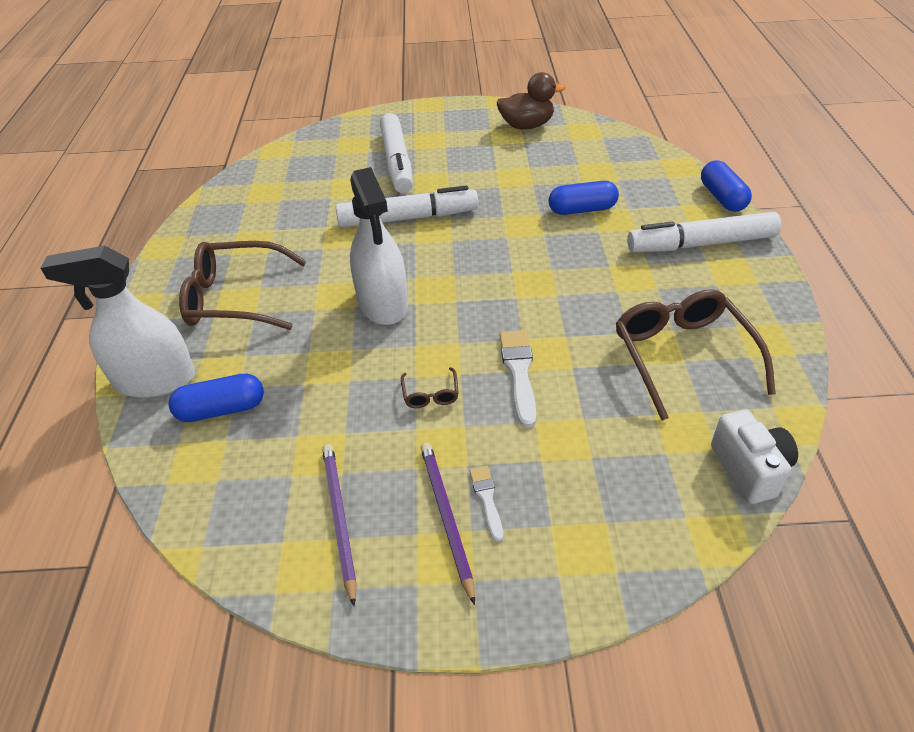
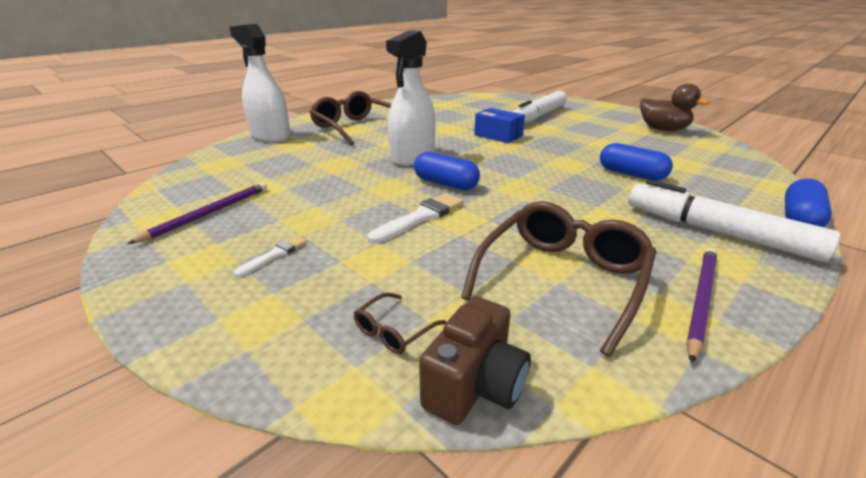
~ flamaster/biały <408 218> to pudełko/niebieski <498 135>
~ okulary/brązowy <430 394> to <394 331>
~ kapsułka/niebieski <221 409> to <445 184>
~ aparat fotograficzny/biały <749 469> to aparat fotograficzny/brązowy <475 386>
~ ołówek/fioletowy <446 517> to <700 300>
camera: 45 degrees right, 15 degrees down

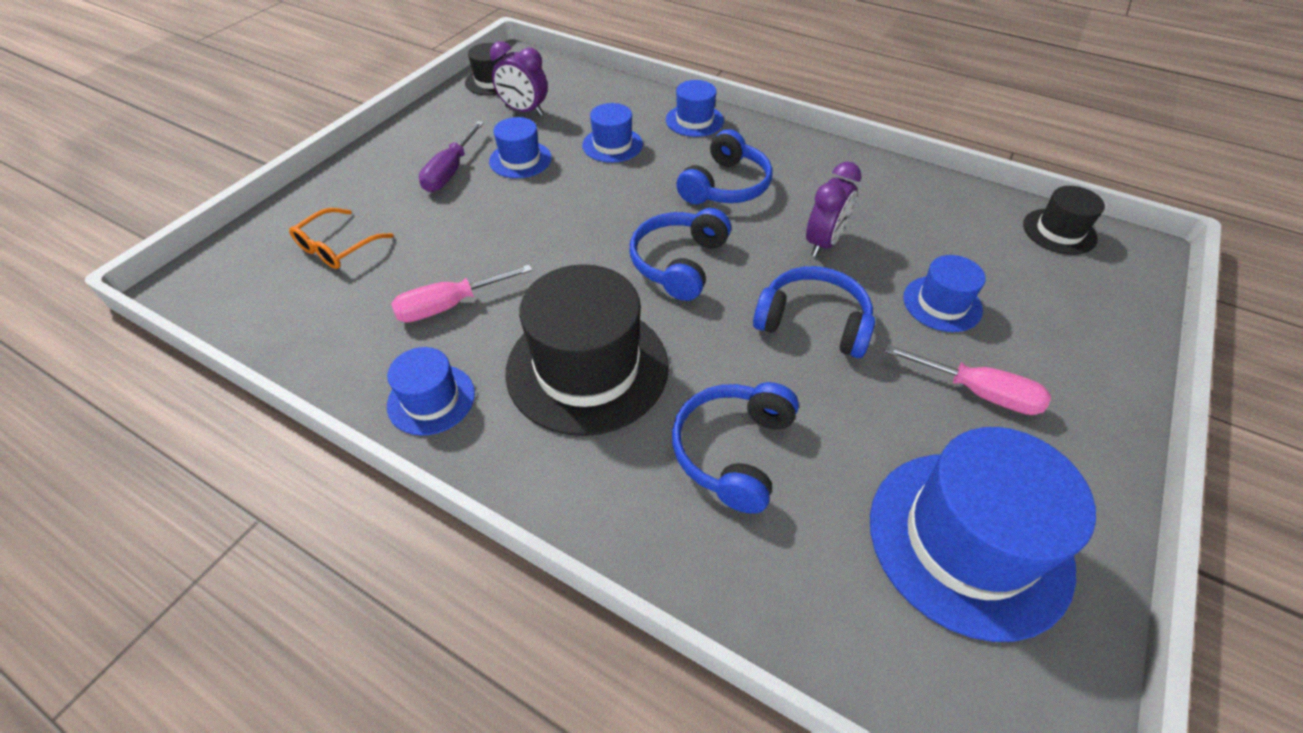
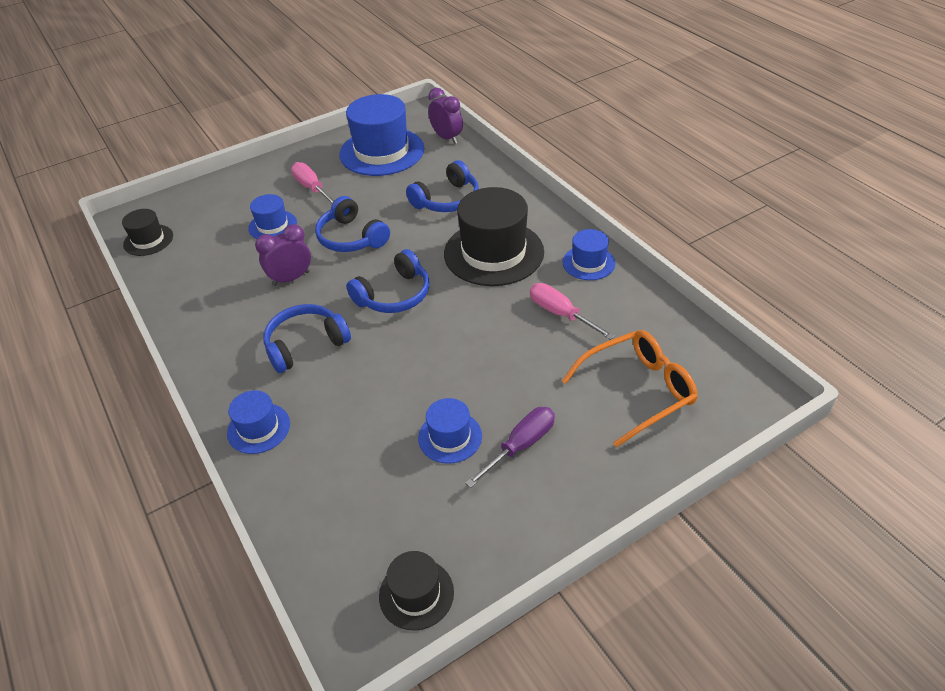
~ budzik/fioletowy <524 111> to <447 138>
- kapelusz/niebieski <612 145>
~ okulary/pomarańczowy <337 248> = <638 390> x1.59
~ śrubokręt/różowy <450 305> = <561 314> 135 degrees counterclockwise
camera: 150 degrees left, 5 degrees down

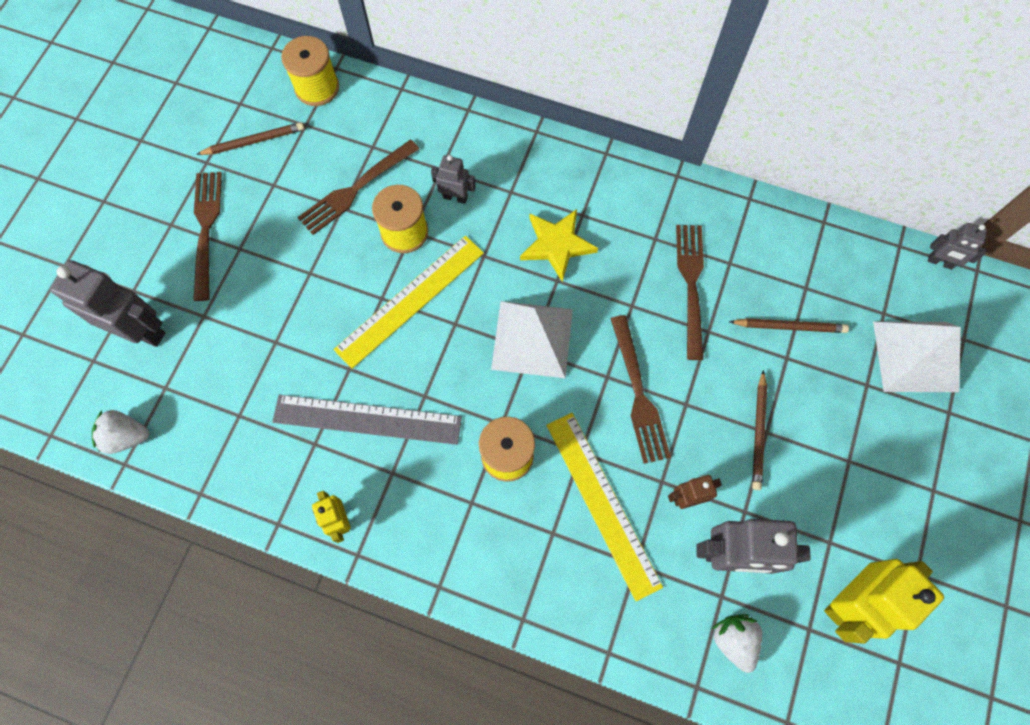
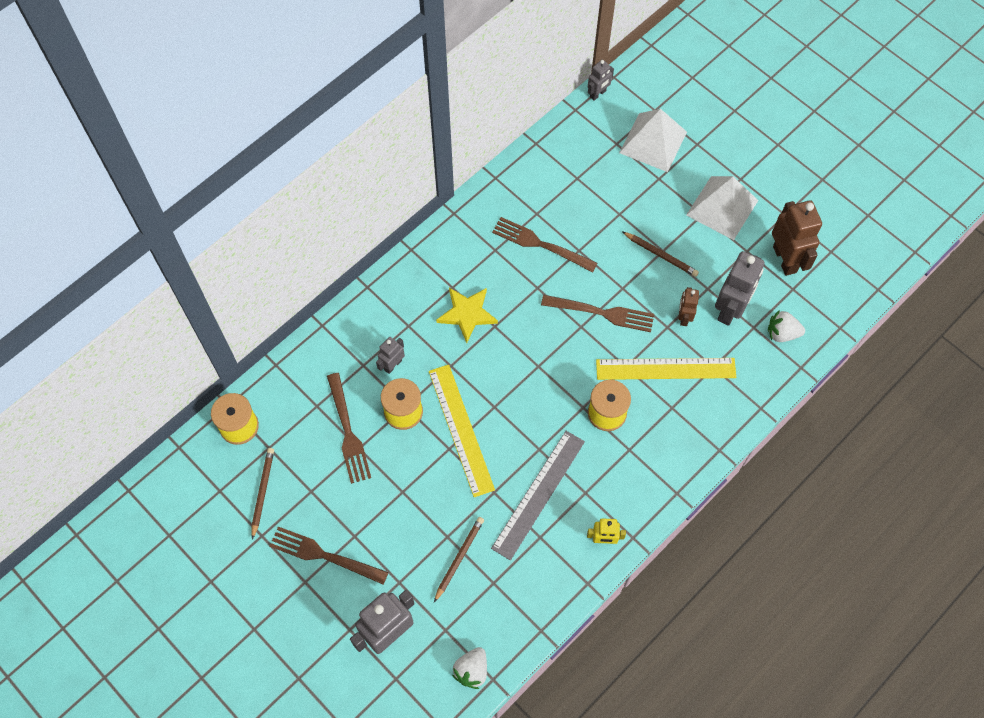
~ piramida/biały <532 339> to <722 207>
~ ołówek/brązowy <789 326> to <459 558>
~ robot/żółty <848 601> to robot/brązowy <785 259>
camera: 65 degrees left, 5 degrees down

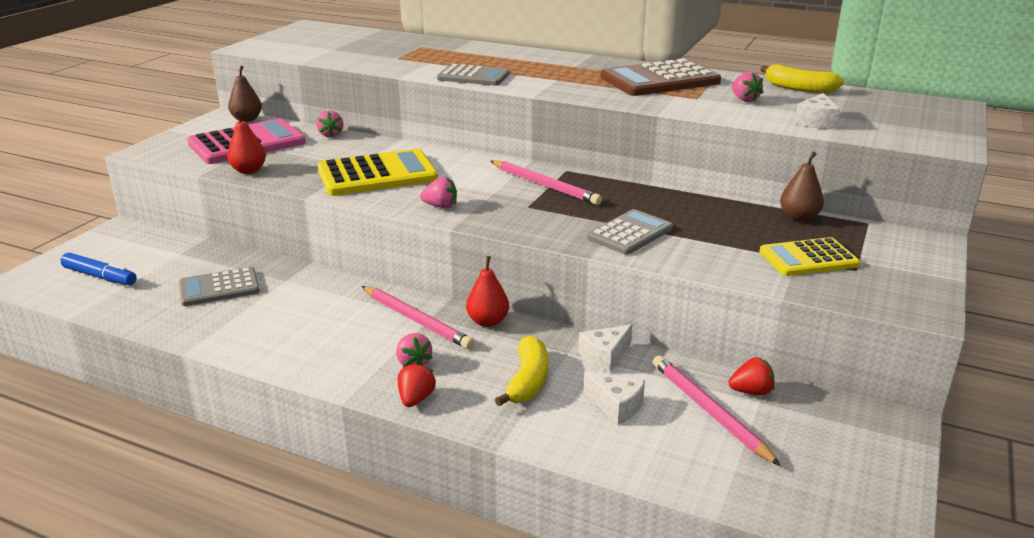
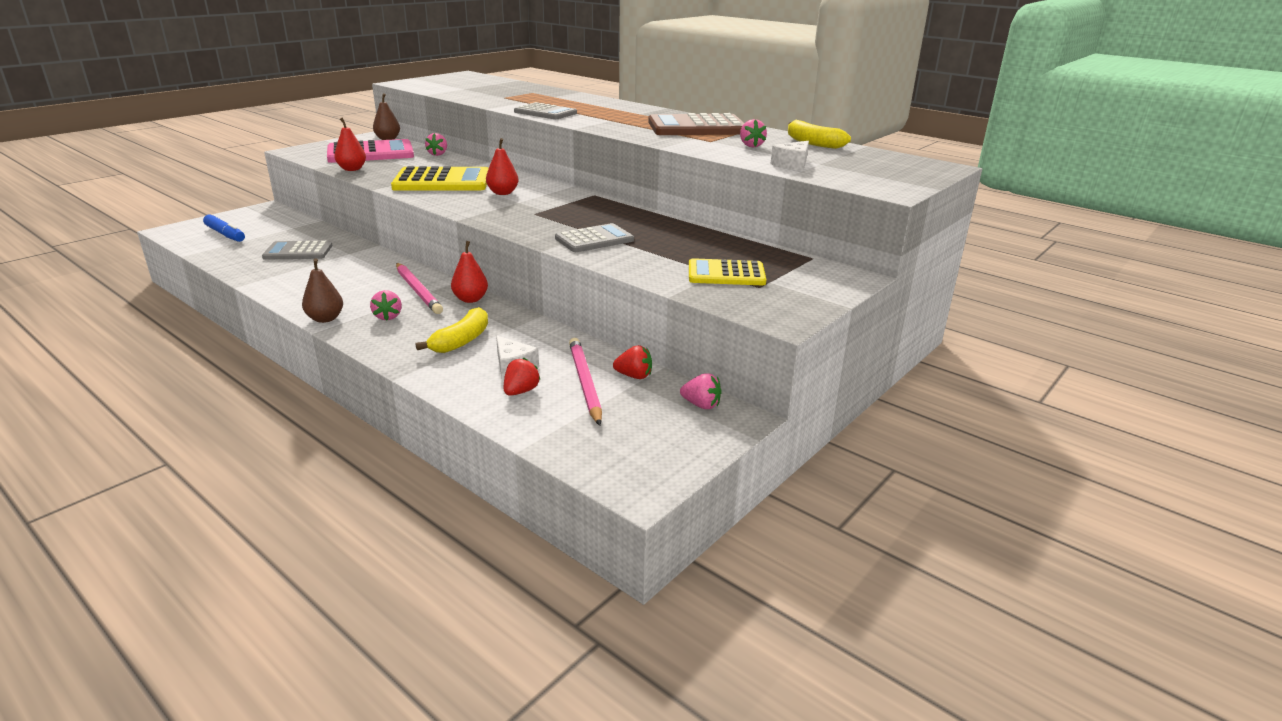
~ gruszka/brązowy <799 218> to <325 319>
- ołówek/różowy <544 185>
~ truskawka/różowy <440 206> to <701 405>
- ser/biały <605 356>
~ truskawka/czerwony <416 399> to <521 391>
+ gruszka/czerwony <503 193>
camera: 15 degrees right, 0 degrees up

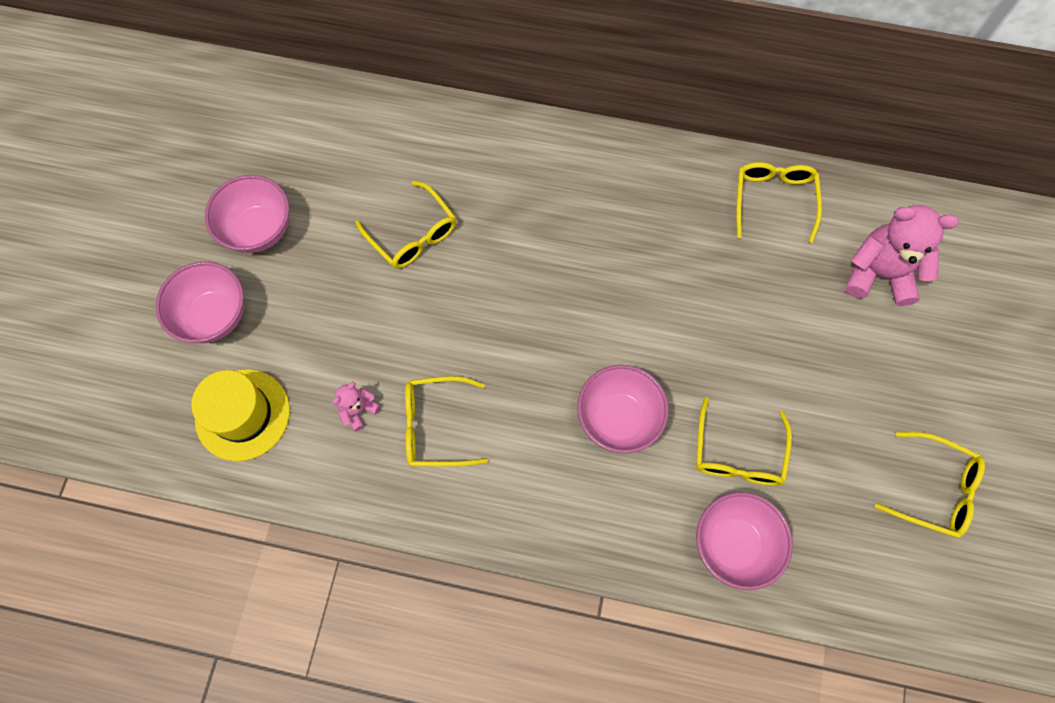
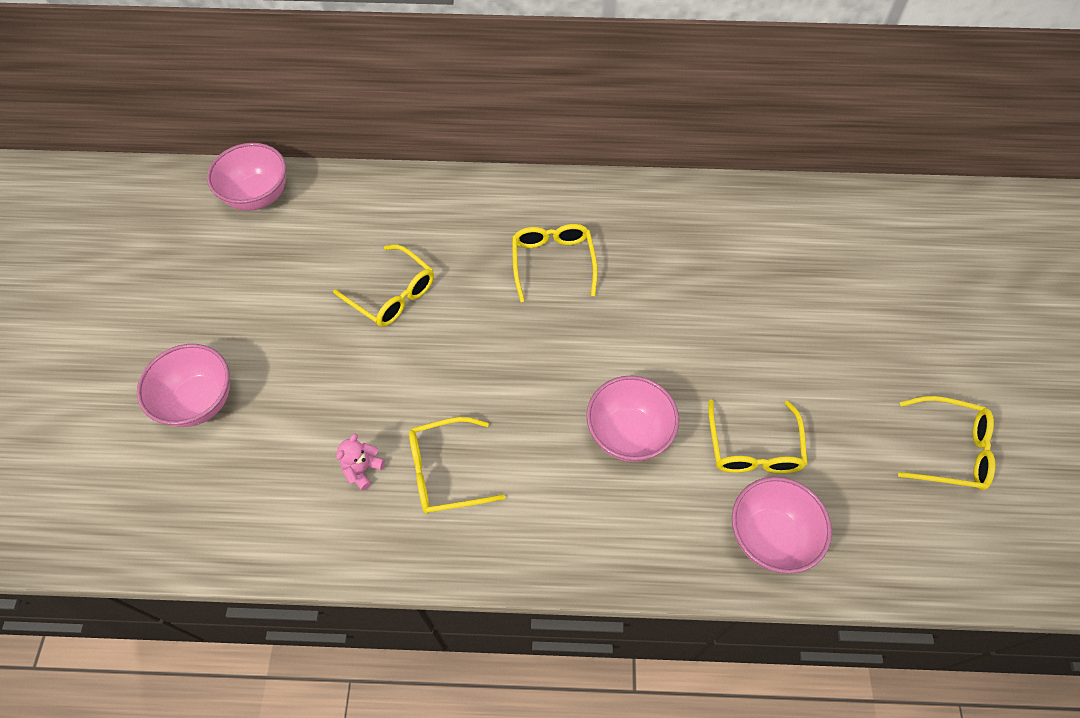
~ okulary/żółty <773 200> to <553 262>
~ miska/różowy <259 230> to <258 196>
- miś/różowy <879 274>
- kapelusz/żółty <242 414>
camera: 10 degrees left, 10 degrees down

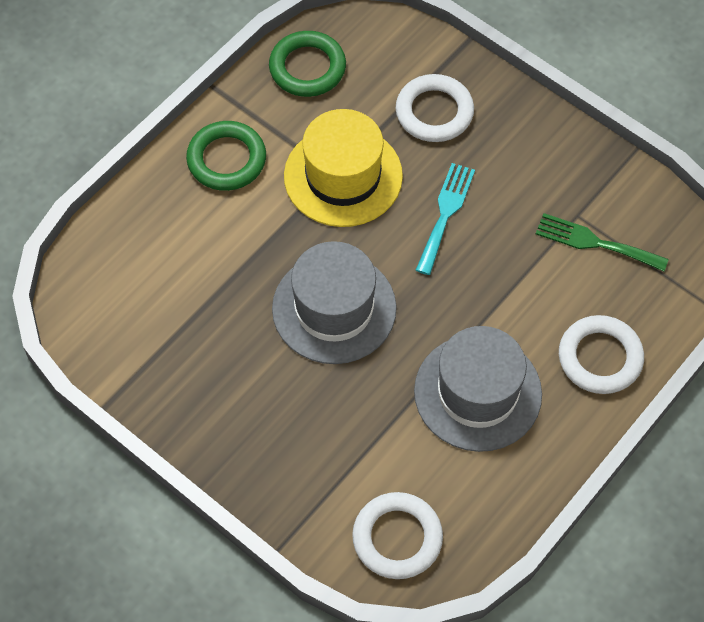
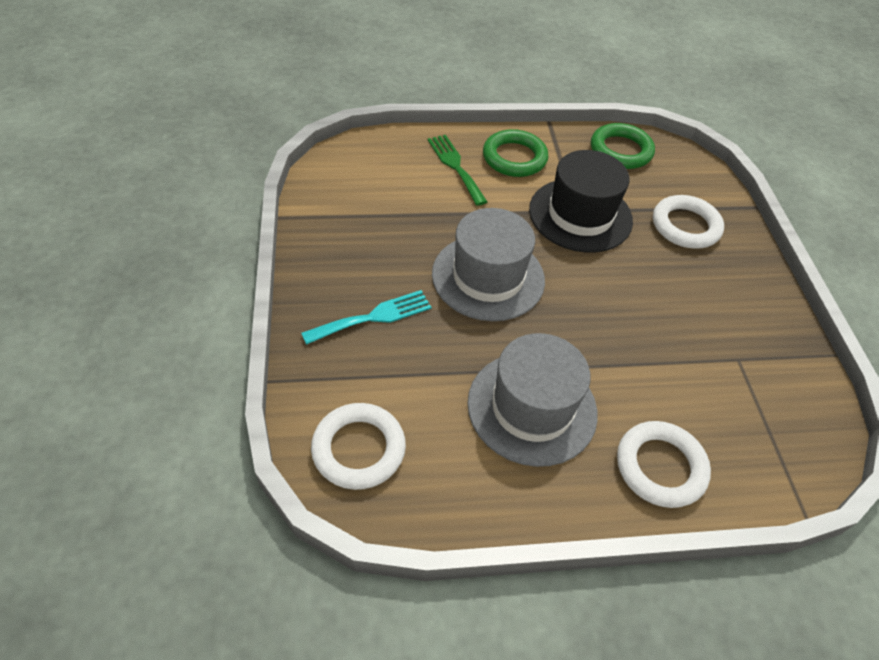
~ kapelusz/żółty <343 176> to kapelusz/czarny <580 215>
~ widelec/turkusowy <445 214> to <373 317>
~ widelec/zielony <595 242> to <455 166>
camera: 40 degrees right, 10 degrees down

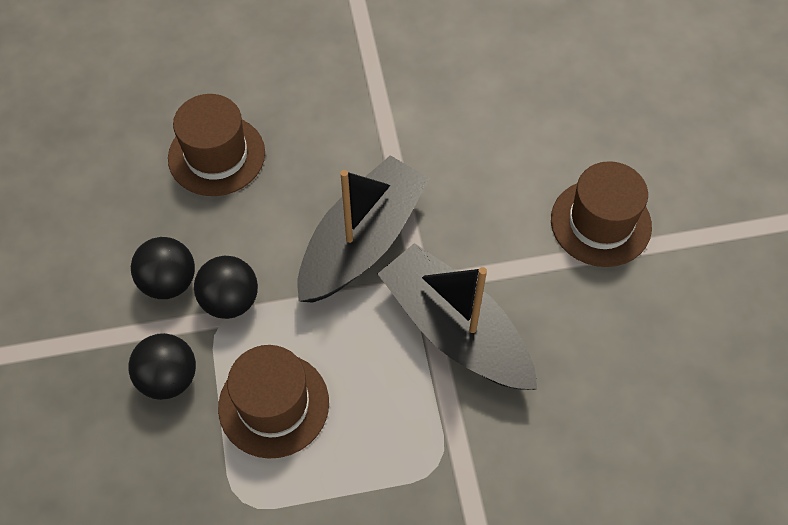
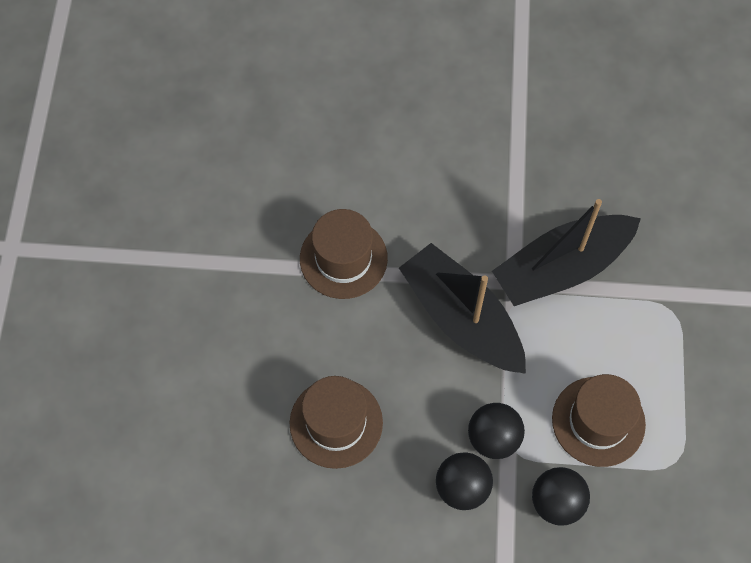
~ kapelusz/brązowy <600 223> to <343 258>
camera: 75 degrees left, 5 degrees up

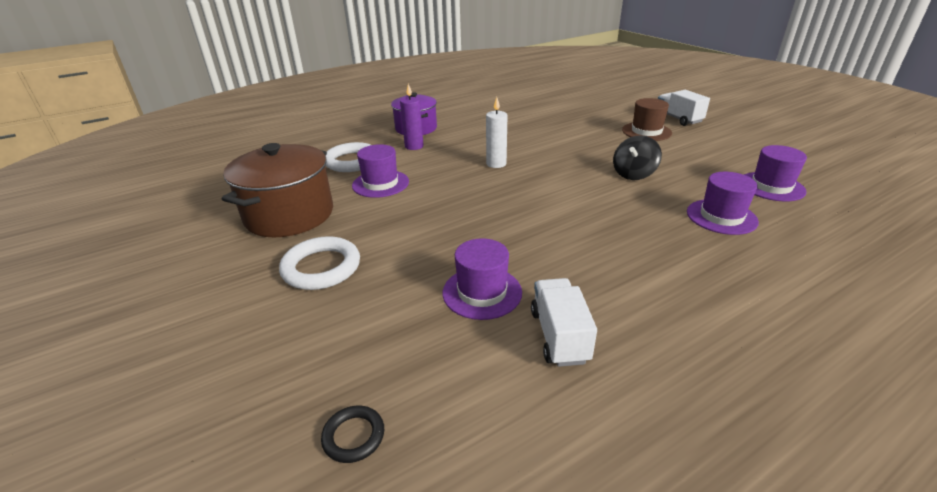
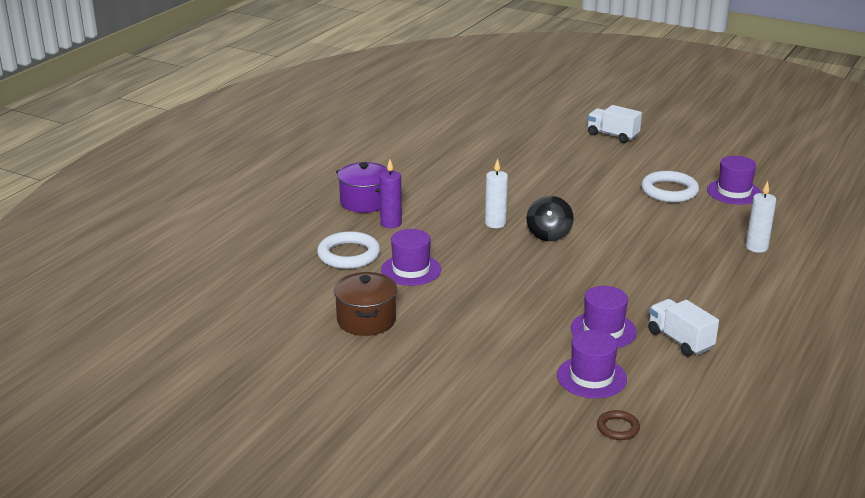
- kapelusz/brązowy <646 131>
~ bączek/czarny <633 174> to <549 234>
~ garnek/brązowy <289 215> = <366 320> x0.66
~ kapelusz/fioletowy <721 217> to <591 377>
~ pierścień/biały <321 267> to <669 191>
~ pierścień/czarny <353 436> to pierścień/brązowy <618 428>
+ świeca/biały <756 247>
camera: 30 degrees left, 5 degrees down

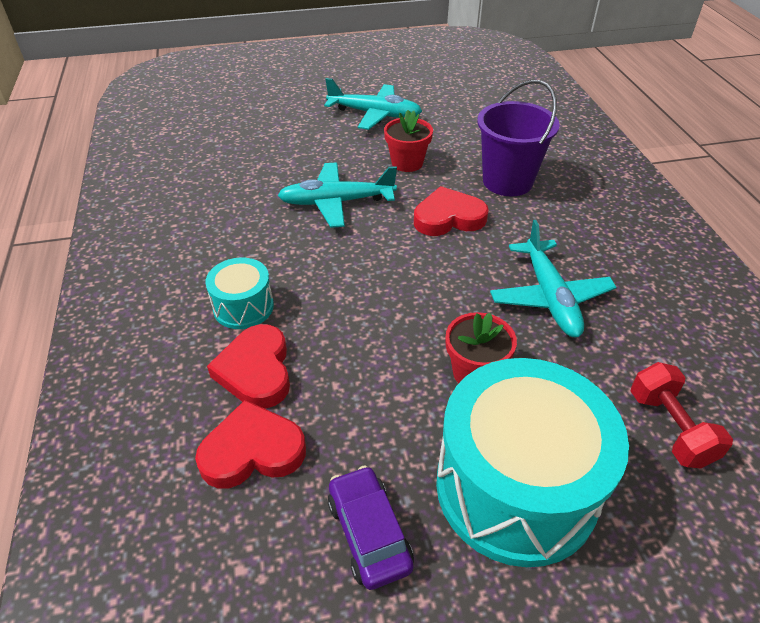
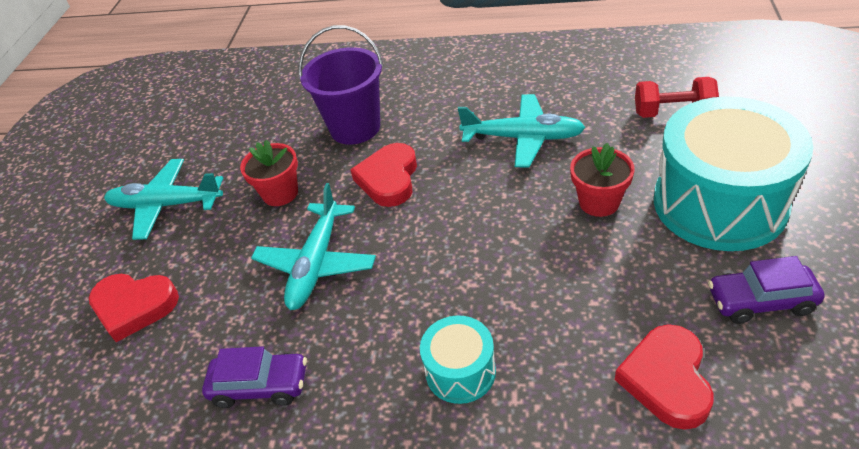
~ samolot/turkusowy <374 114> = <166 205> 120 degrees counterclockwise
~ serce/czerwony <256 371> to <134 307>
+ samochód/fioletowy <260 386>
camera: 65 degrees left, 0 degrees up

